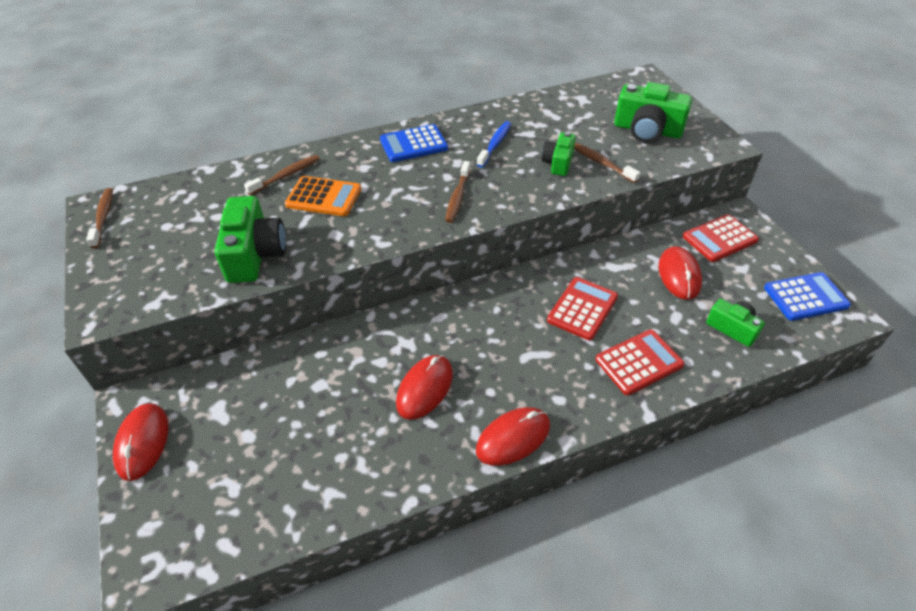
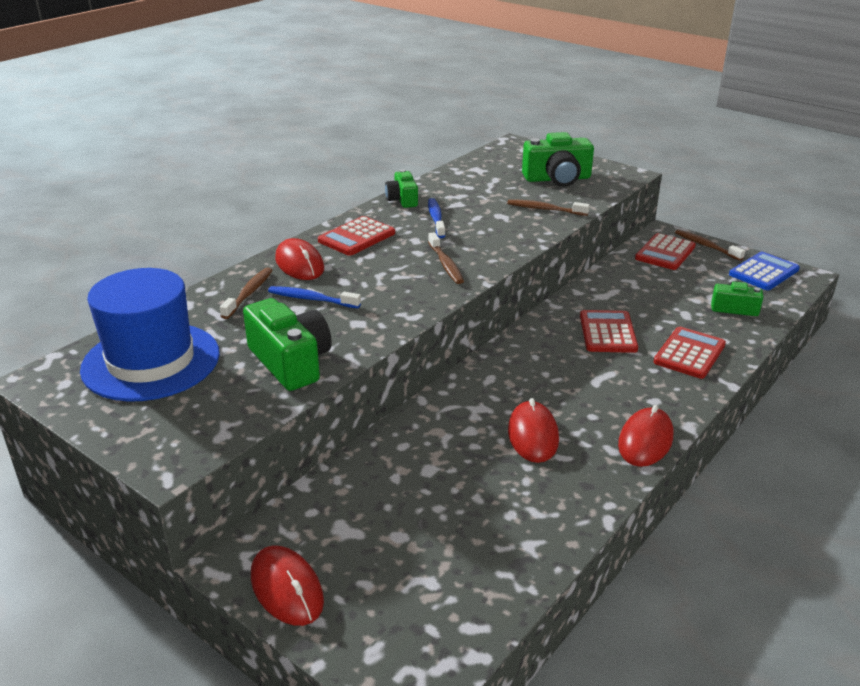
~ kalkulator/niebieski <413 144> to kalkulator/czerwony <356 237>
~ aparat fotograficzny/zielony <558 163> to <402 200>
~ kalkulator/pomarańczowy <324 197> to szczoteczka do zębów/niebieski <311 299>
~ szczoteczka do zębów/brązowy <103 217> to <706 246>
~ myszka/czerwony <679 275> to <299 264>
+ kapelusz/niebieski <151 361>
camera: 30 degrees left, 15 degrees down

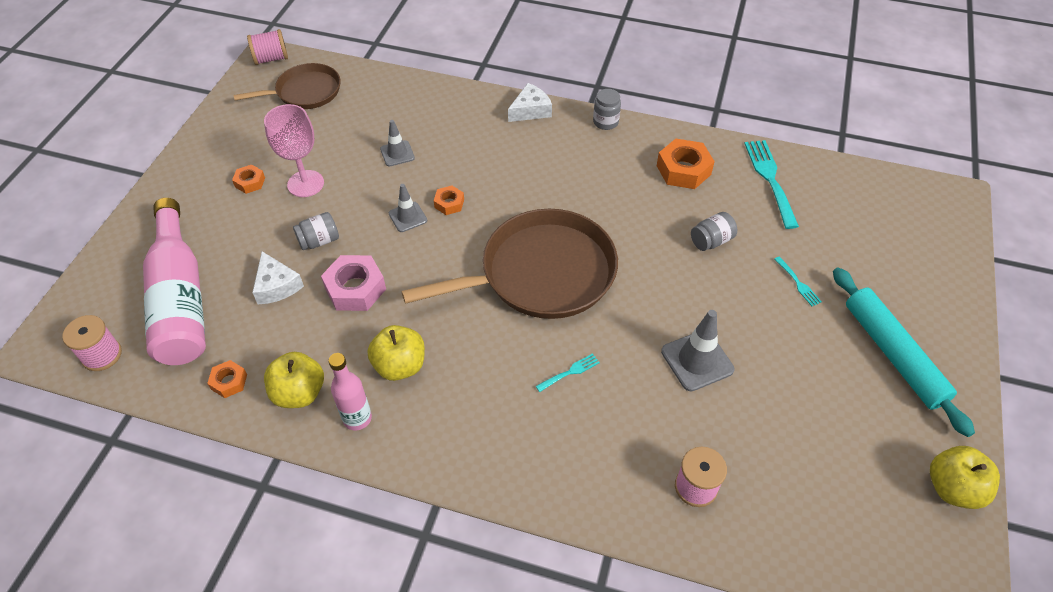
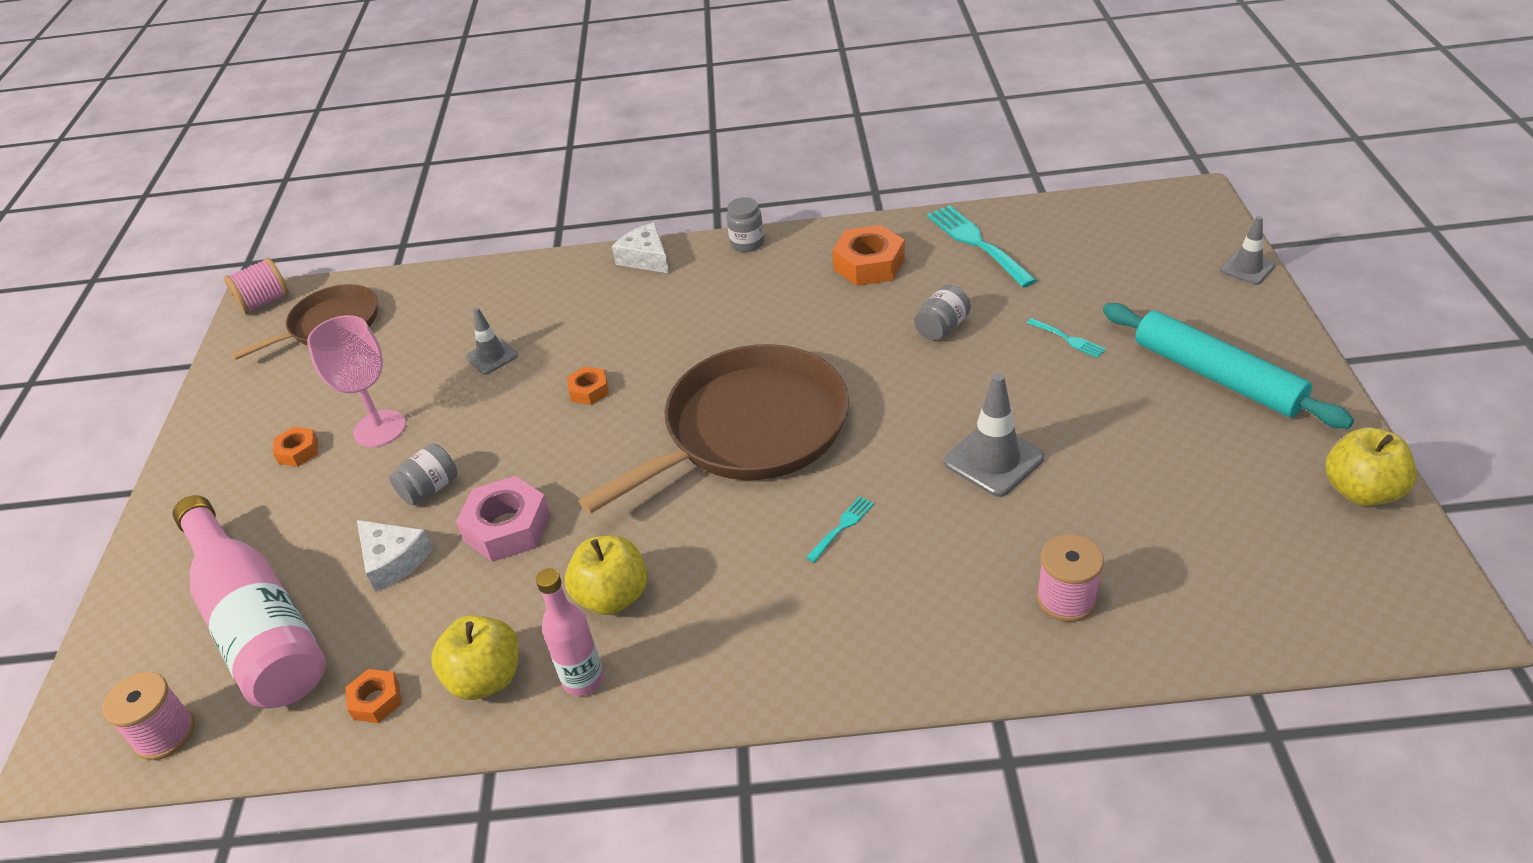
~ ser/biały <530 110> = <645 258> 75 degrees counterclockwise
~ pachołek/szary <408 217> to <1247 268>
camera: 15 degrees left, 10 degrees down

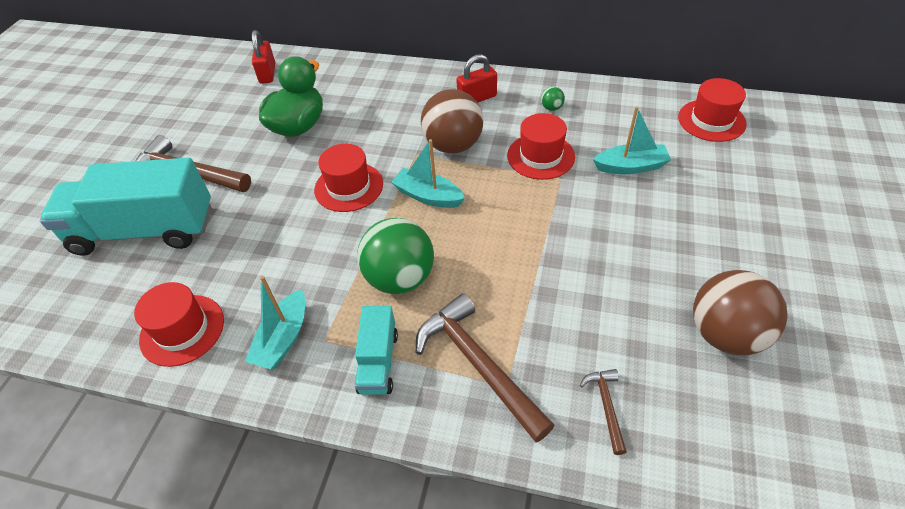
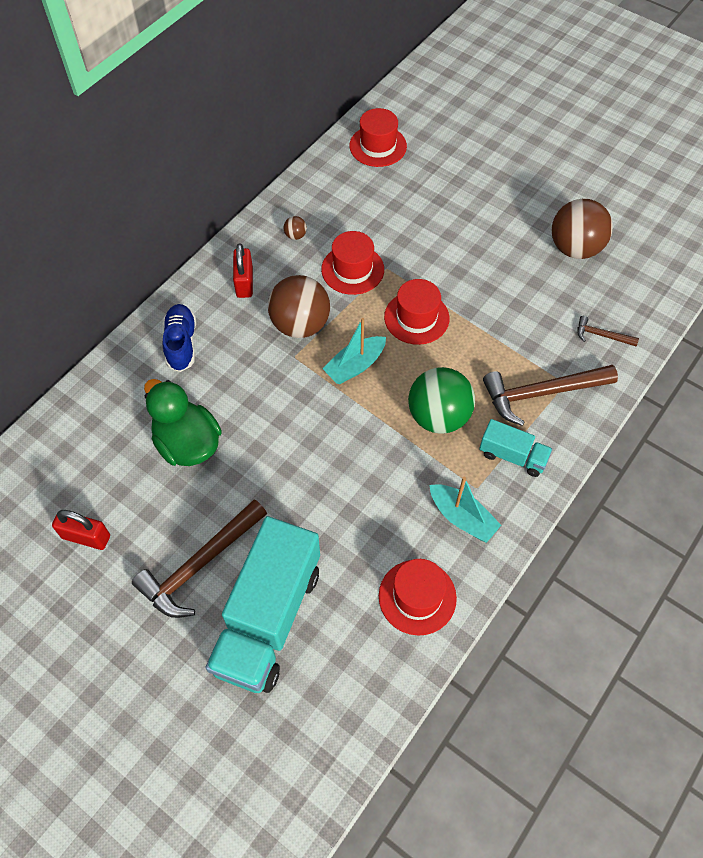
~ kłódka/czerwony <267 73> to <86 537>
~ piłka/zielony <551 108> to piłka/brązowy <295 235>
- łódka/turkusowy <630 166>
~ kapelusz/czerwony <349 187> to <416 318>
+ but/niebieski <181 344>
camera: 70 degrees left, 10 degrees up

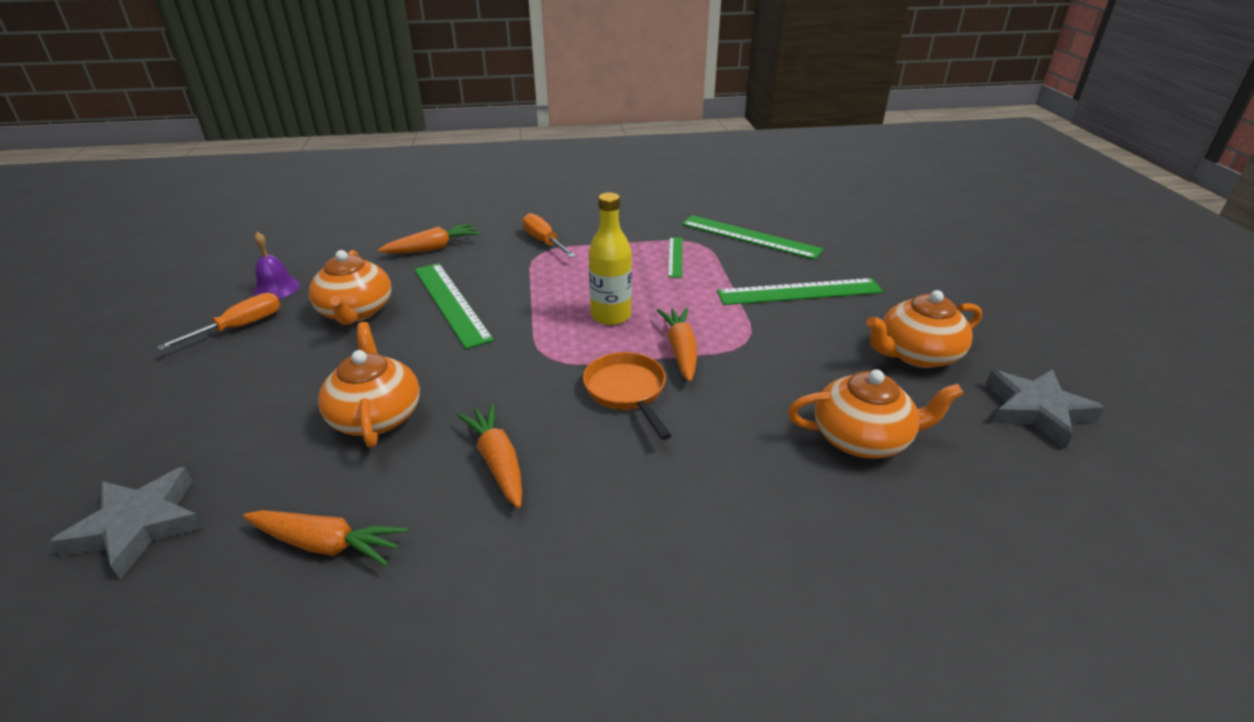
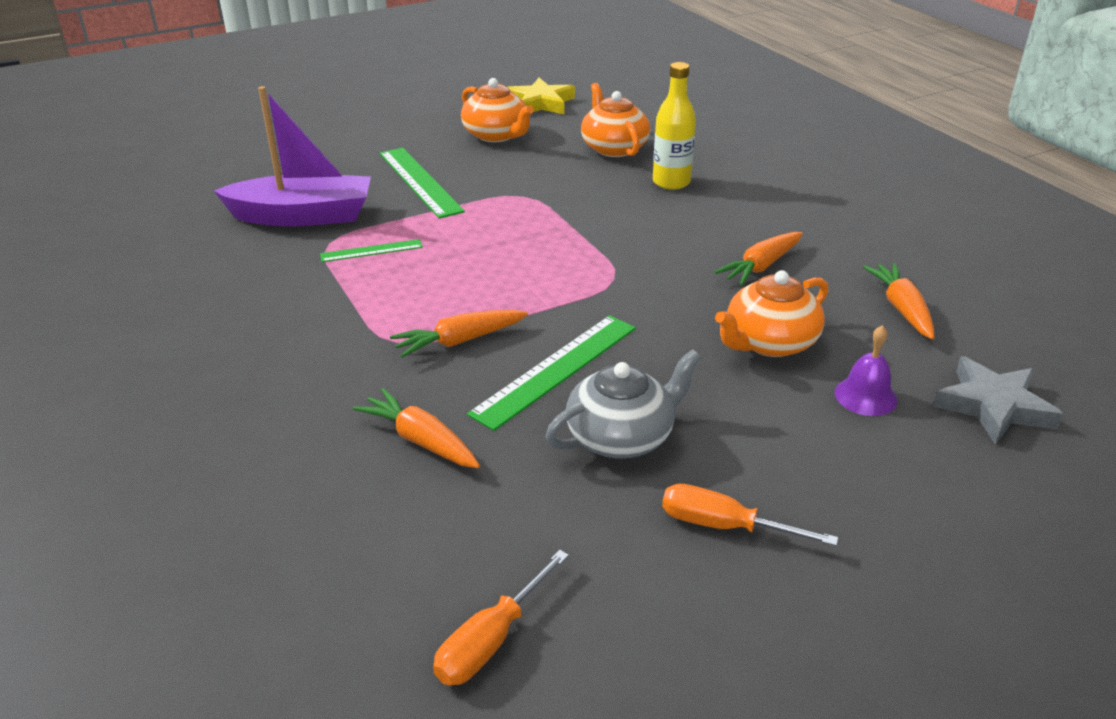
~ butelka/żółty <611 316> to <671 182>
~ śrubokręt/pomarańczowy <543 241> to <490 641>
~ linijka/zielony <750 237> to łódka/fioletowy <303 216>
~ dzwonek/fioletowy <276 288> to <865 396>
~ imbryk/pomarańczowy <355 312> to imbryk/szary <622 437>
~ marchewka/pomarańczowy <681 350> to <459 341>
- patelnia/pomarańczowy <627 392>
~ gwiazda/szary <1036 410> to gwiazda/żółty <540 103>
camera: 110 degrees left, 0 degrees up

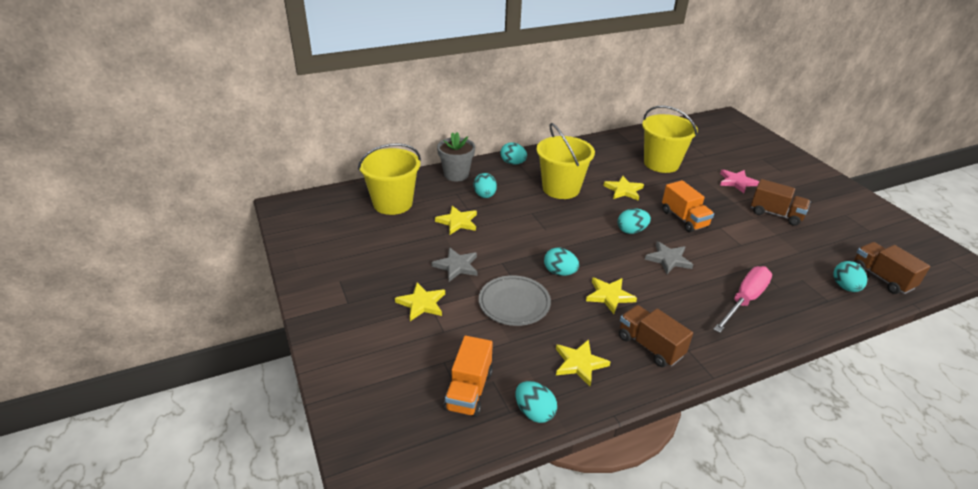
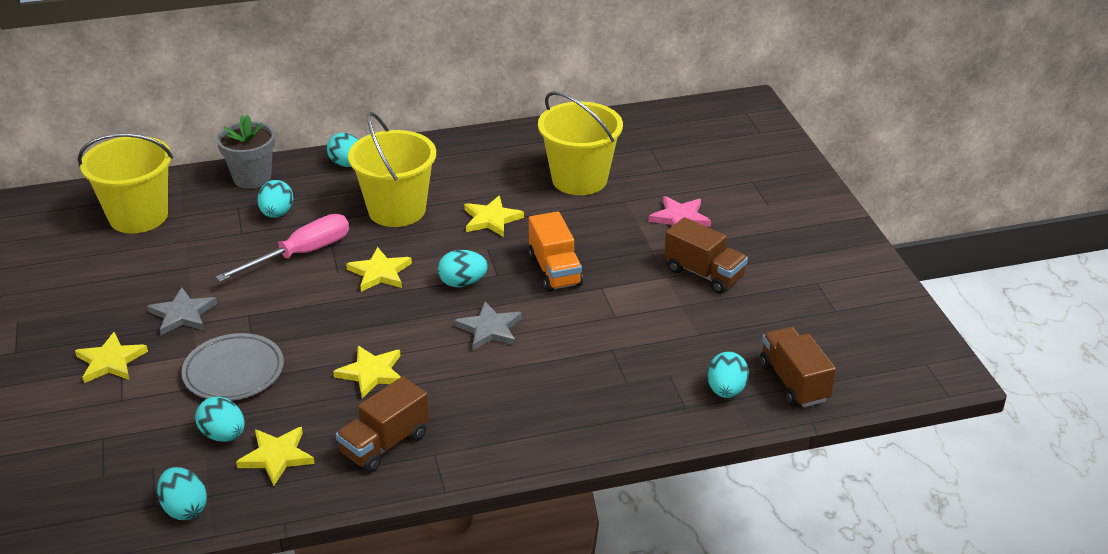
~ gwiazda/żółty <457 222> to <379 273>
~ jajko/turkusowy <560 272> to <223 435>
~ śrubokręt/różowy <744 300> to <301 254>
~ ciężarówka/brązowy <650 346> = <385 444> 105 degrees counterclockwise
- ciężarówka/pomarańczowy <469 390>
camera: 10 degrees right, 0 degrees up

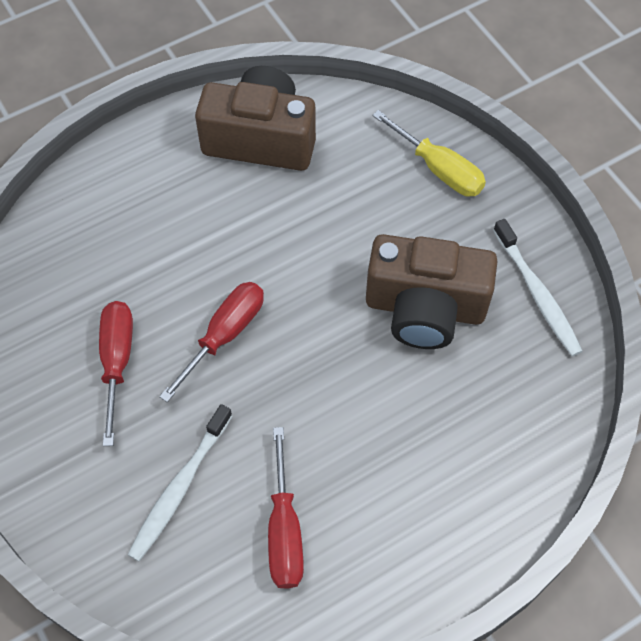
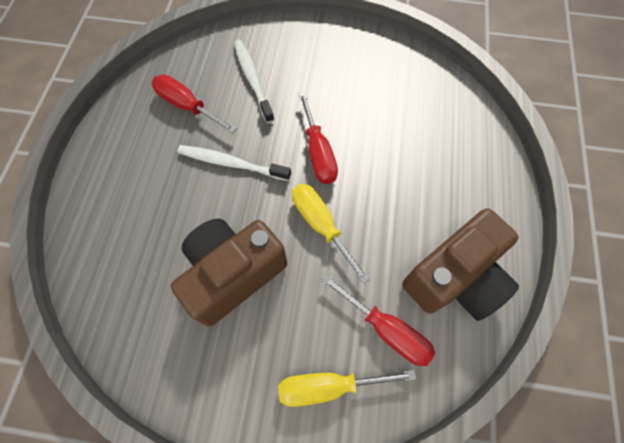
~ szczoteczka do zębów/biały <537 293> to <232 163>
~ śrubokręt/czerwony <117 362> to <386 329>
+ śrubokręt/żółty <321 225>
camera: 130 degrees right, 5 degrees up

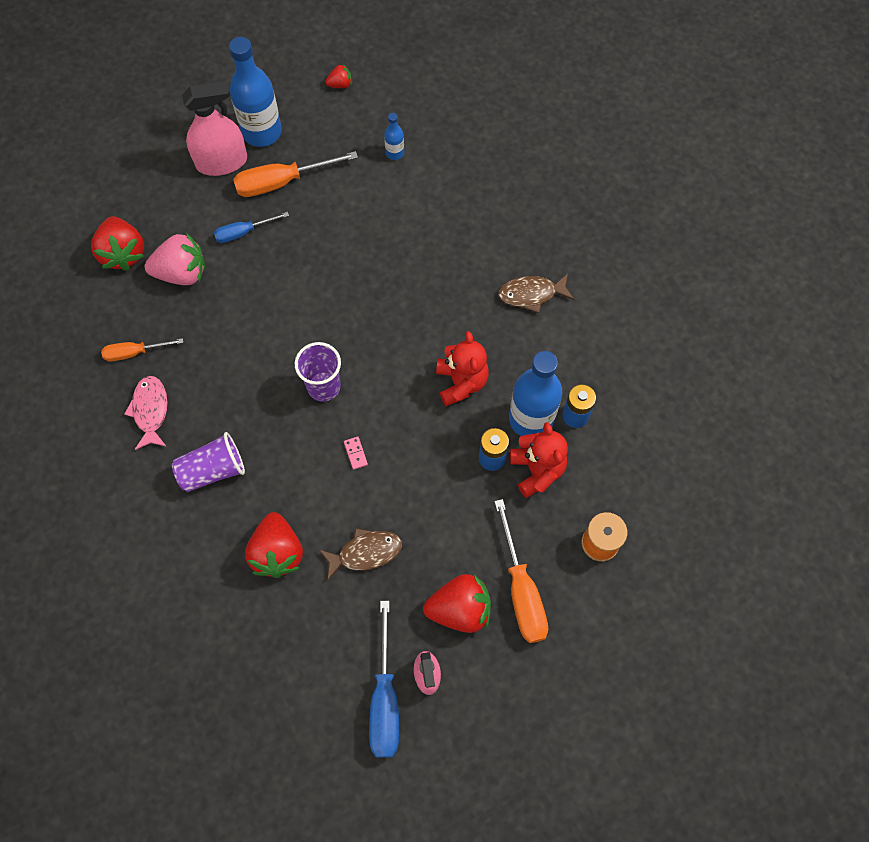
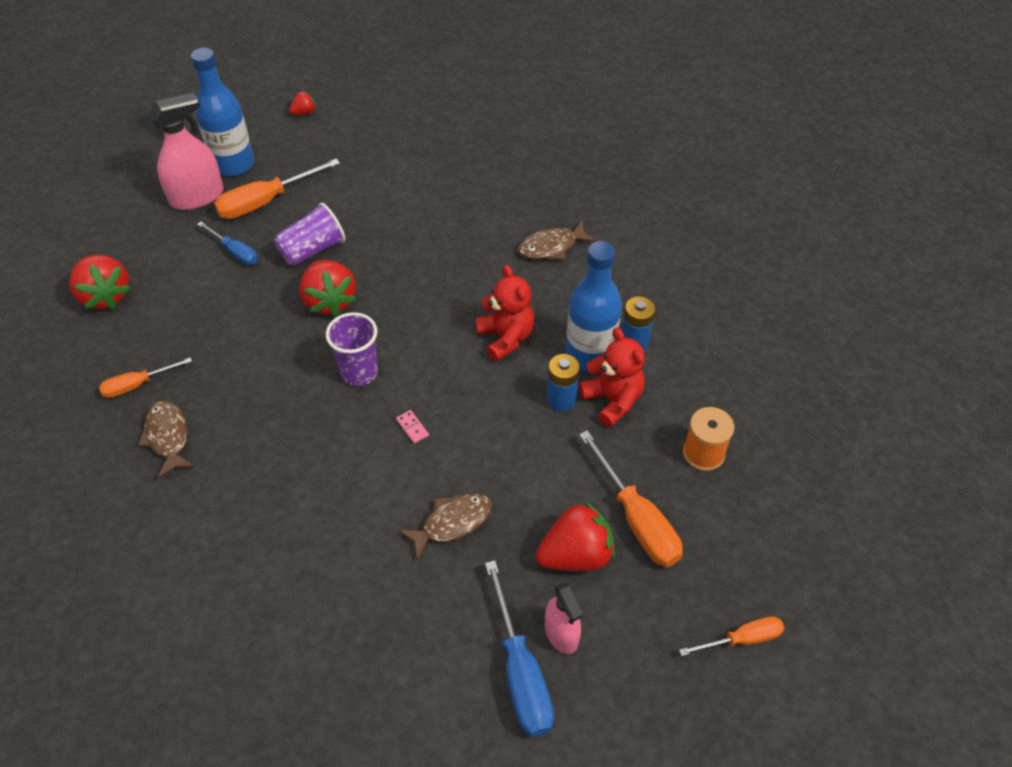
- butelka/niebieski <395 153>
~ śrubokręt/niebieski <243 232> = <235 252> 105 degrees counterclockwise
- truskawka/różowy <182 273>
~ ryba/różowy <150 411> to ryba/brązowy <168 437>
~ szklanka/fioletowy <212 470> to <312 250>
~ truskawka/czerwony <277 552> to <329 301>
+ śrubokręt/pomarańczowy <742 639>
camera: 15 degrees left, 15 degrees down

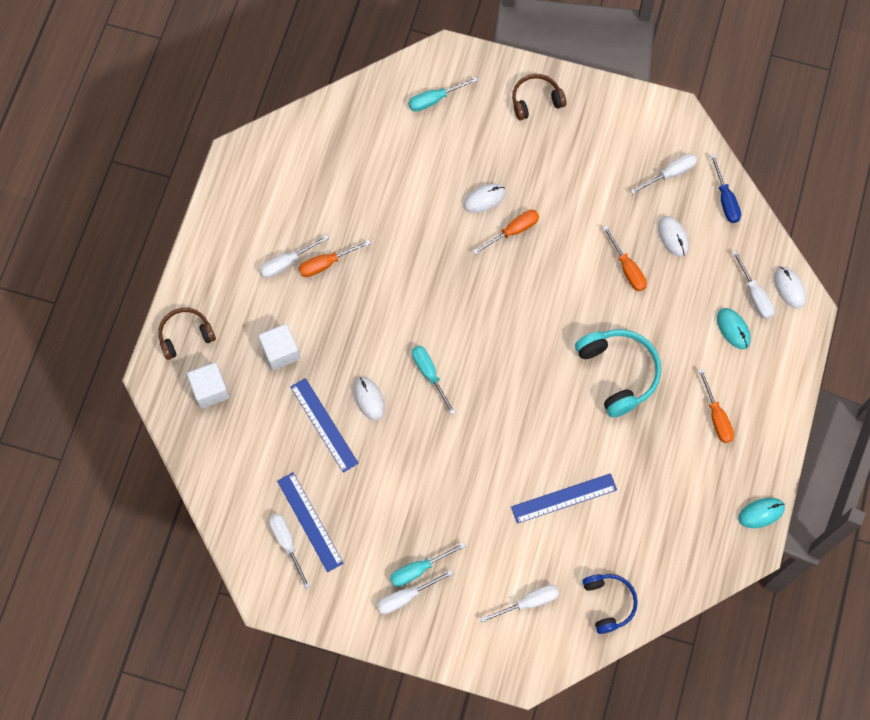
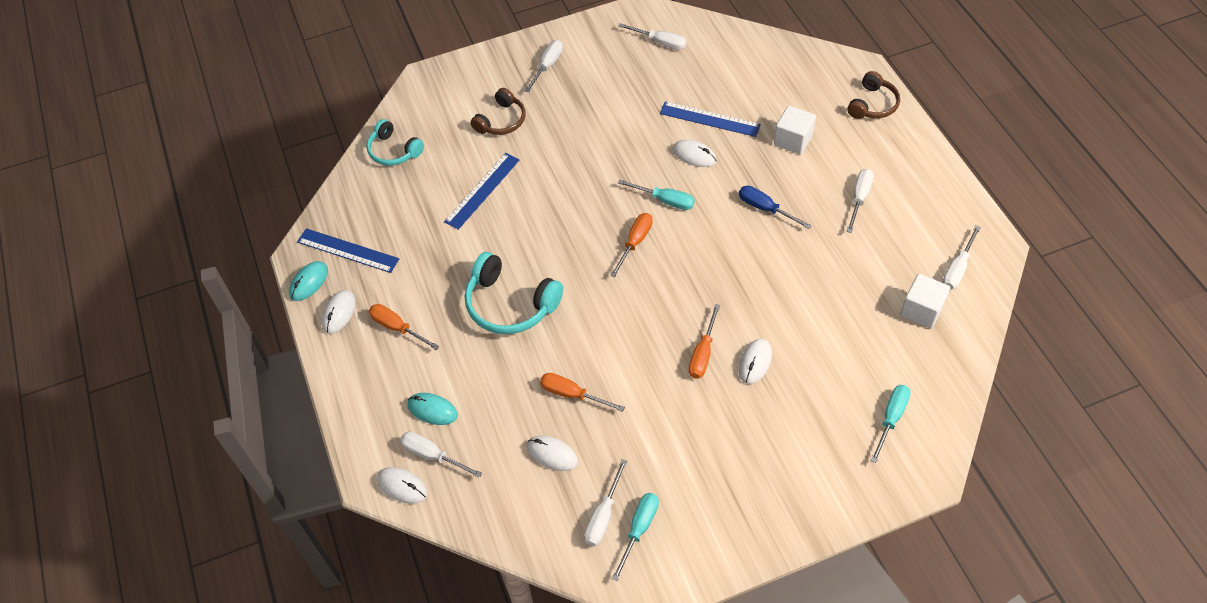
~ słuchawki/brązowy <536 100> to <501 121>
~ śrubokręt/niebieski <725 199> to <765 209>
~ śrubokręt/pomarańczowy <326 264> to <635 242>
~ sześcian/biały <210 390> to <921 310>
~ linijka/niebieski <310 522> to <348 250>
~ śrubokręt/turkusowy <418 569> to <639 529>
~ słuchawki/niebieski <609 603> to słuchawki/turkusowy <394 151>
~ śrubokręt/biały <528 602> to <957 268>
+ myszka/biały <339 313>
camera: 145 degrees right, 15 degrees down

